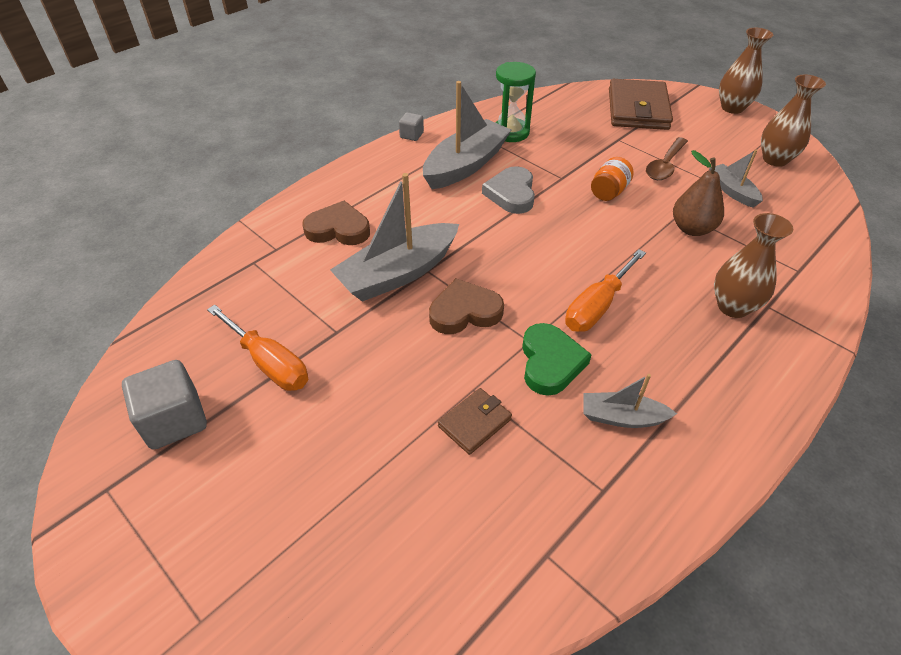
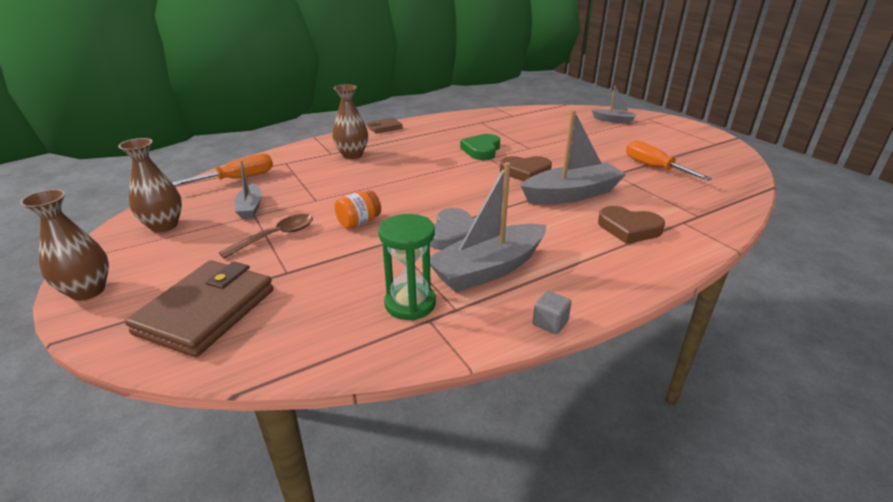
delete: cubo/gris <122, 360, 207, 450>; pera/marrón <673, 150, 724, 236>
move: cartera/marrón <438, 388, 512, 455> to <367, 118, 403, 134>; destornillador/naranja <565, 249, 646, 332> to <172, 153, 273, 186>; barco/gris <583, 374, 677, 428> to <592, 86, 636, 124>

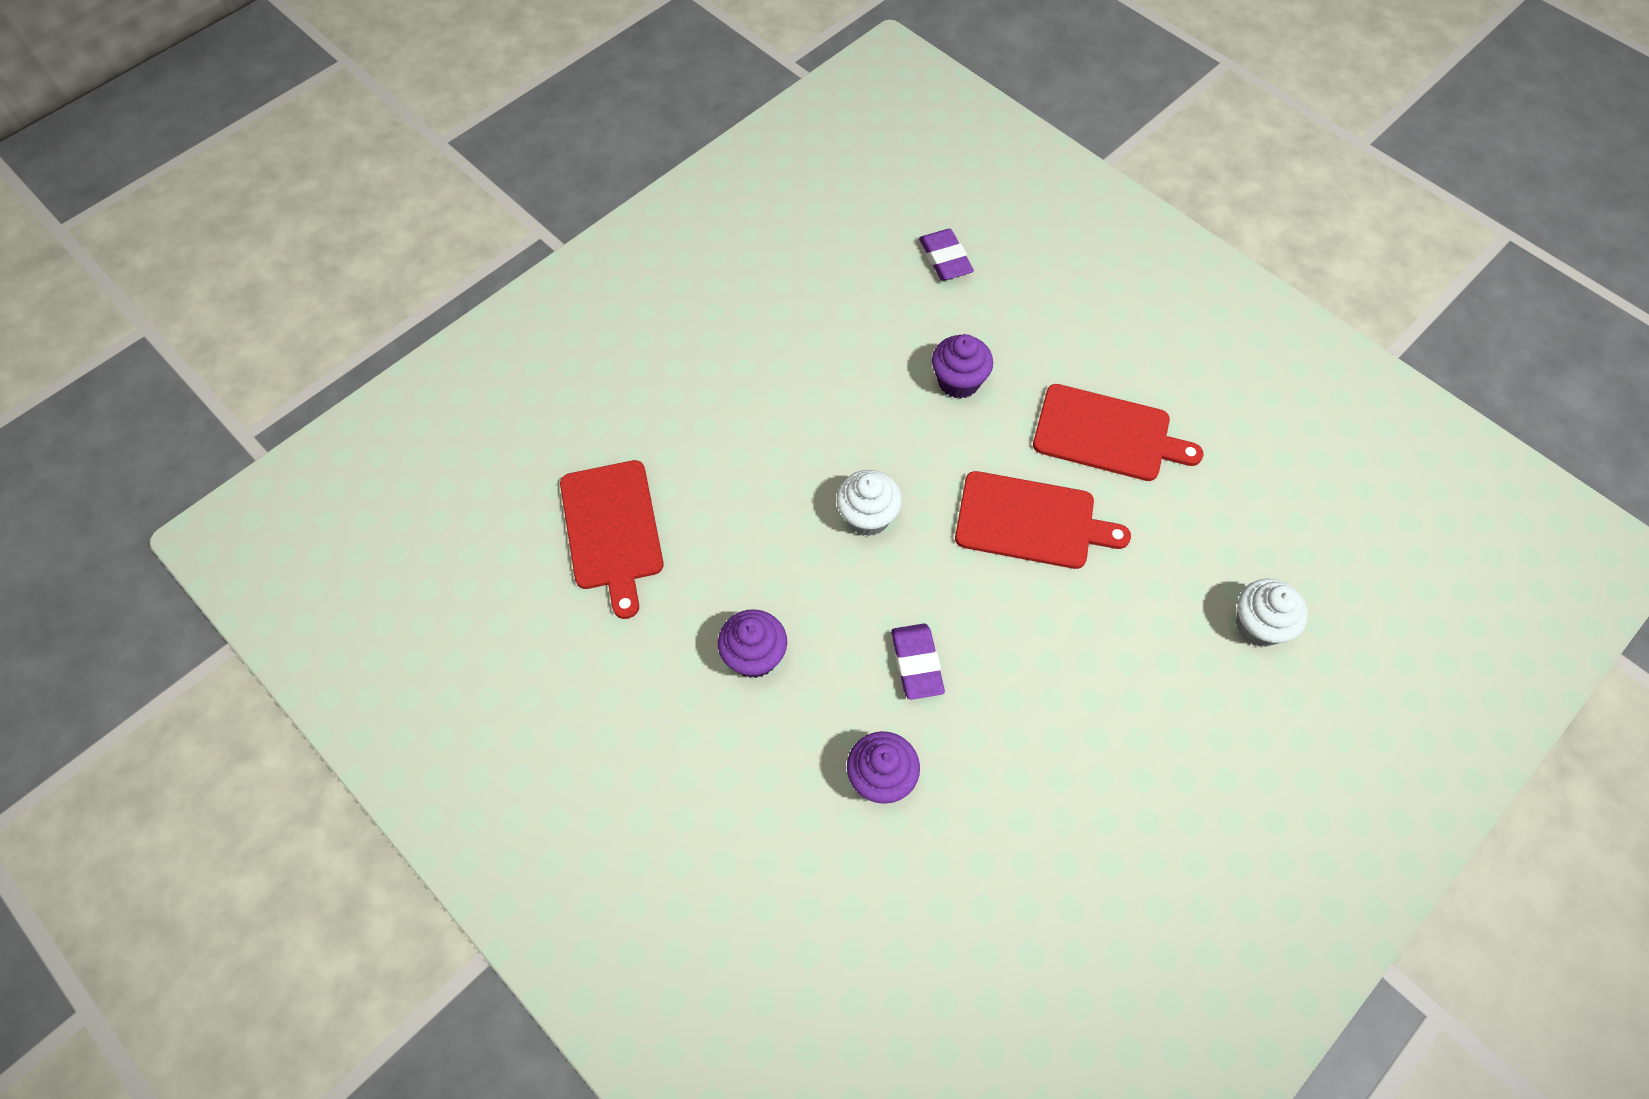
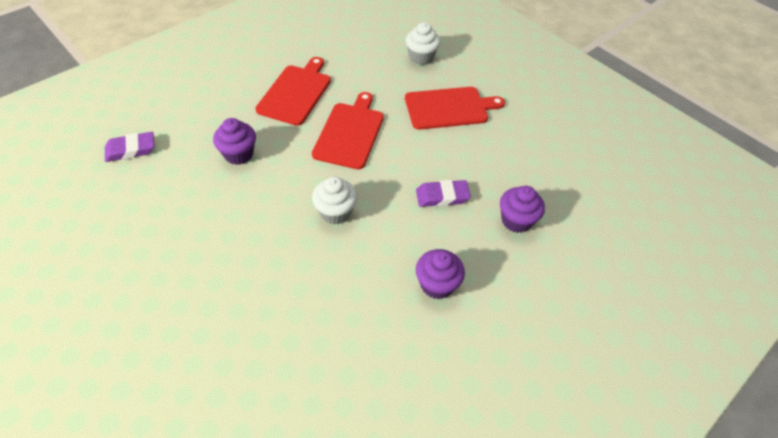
move: tabla de cortar/rojo <560, 460, 664, 619> to <405, 87, 505, 130>

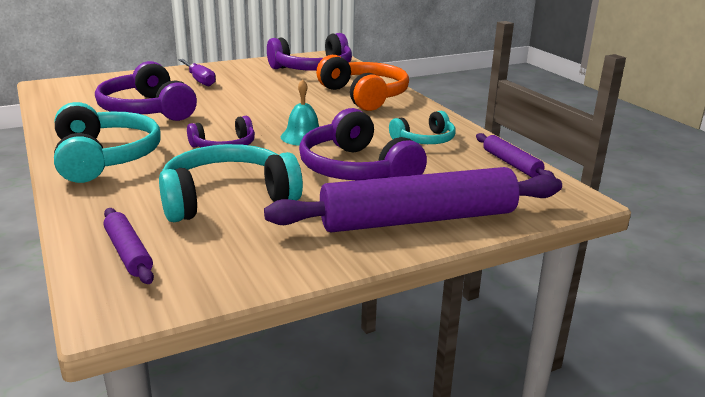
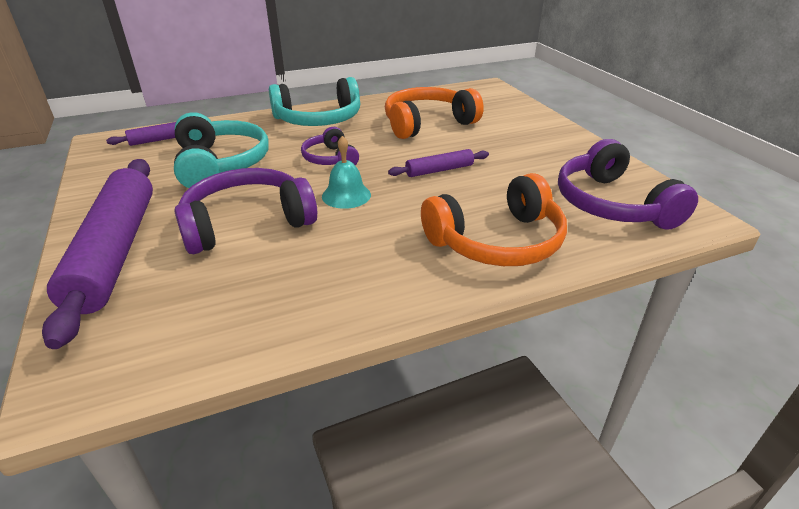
delete: destornillador/morado <178, 59, 216, 86>; auriculares/turquesa <389, 111, 456, 144>
move: rodillo/morado <476, 133, 555, 178> to <388, 149, 489, 177>
recolor: auriculares/morado <95, 61, 197, 121> to auriculares/naranja <385, 87, 484, 139>

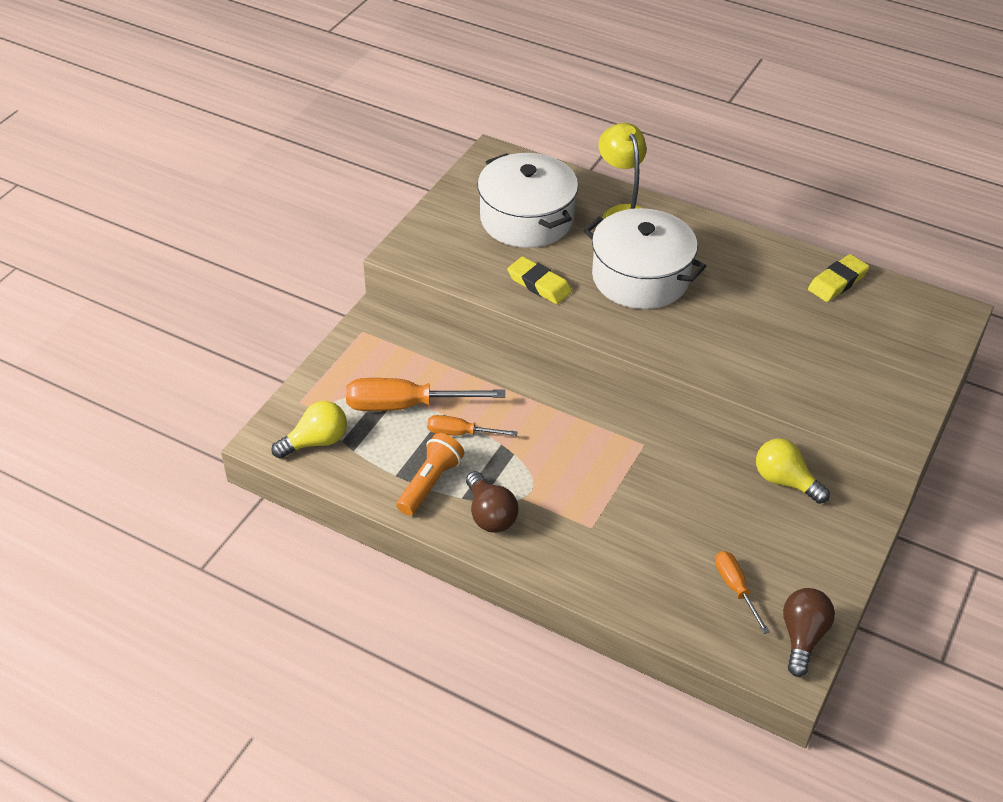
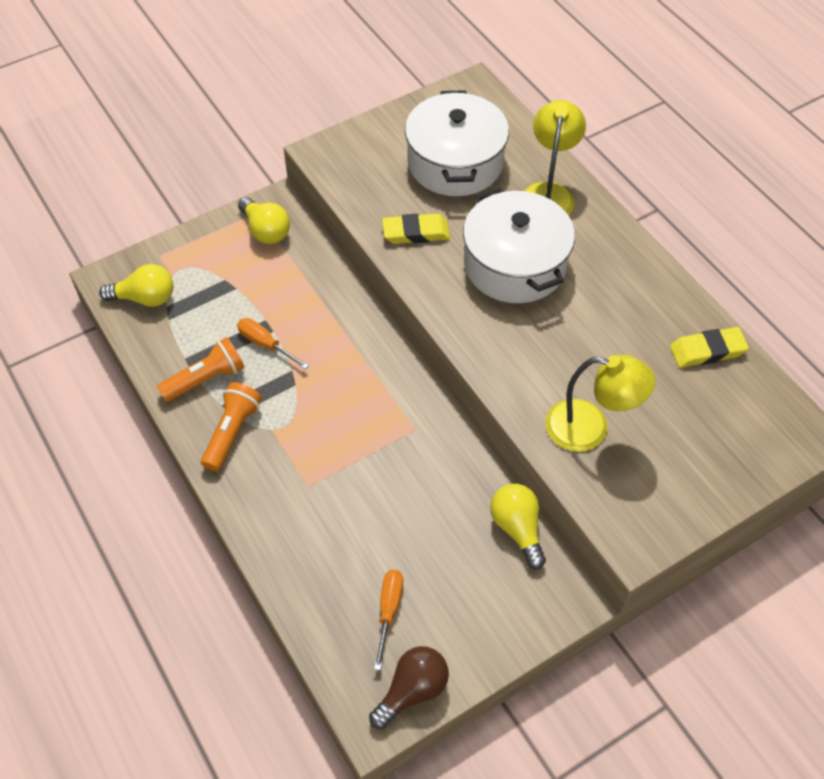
delete: destornillador/naranja <346, 378, 505, 411>
insert: bombilla/amarillo <238, 197, 290, 244>; lámpara/amarillo <545, 355, 655, 452>
replace: bombilla/marrón <466, 471, 519, 533> to lámpara de mano/naranja <201, 382, 262, 471>
rotate: goma de borrar/amarillo <507, 256, 572, 304> = <382, 214, 450, 244> 75 degrees counterclockwise

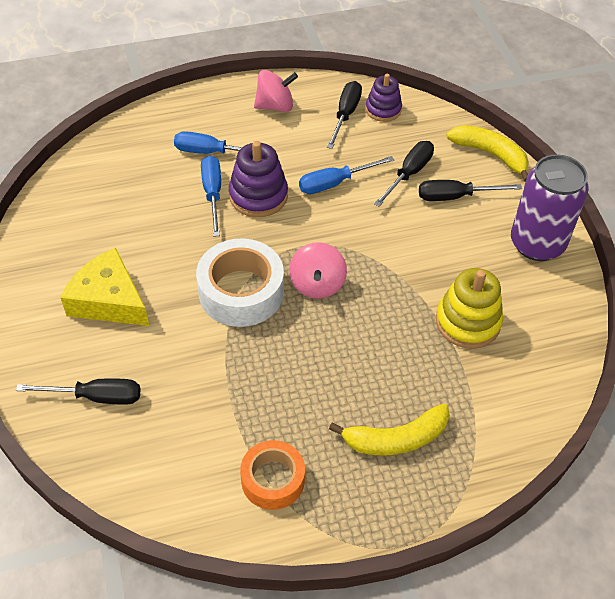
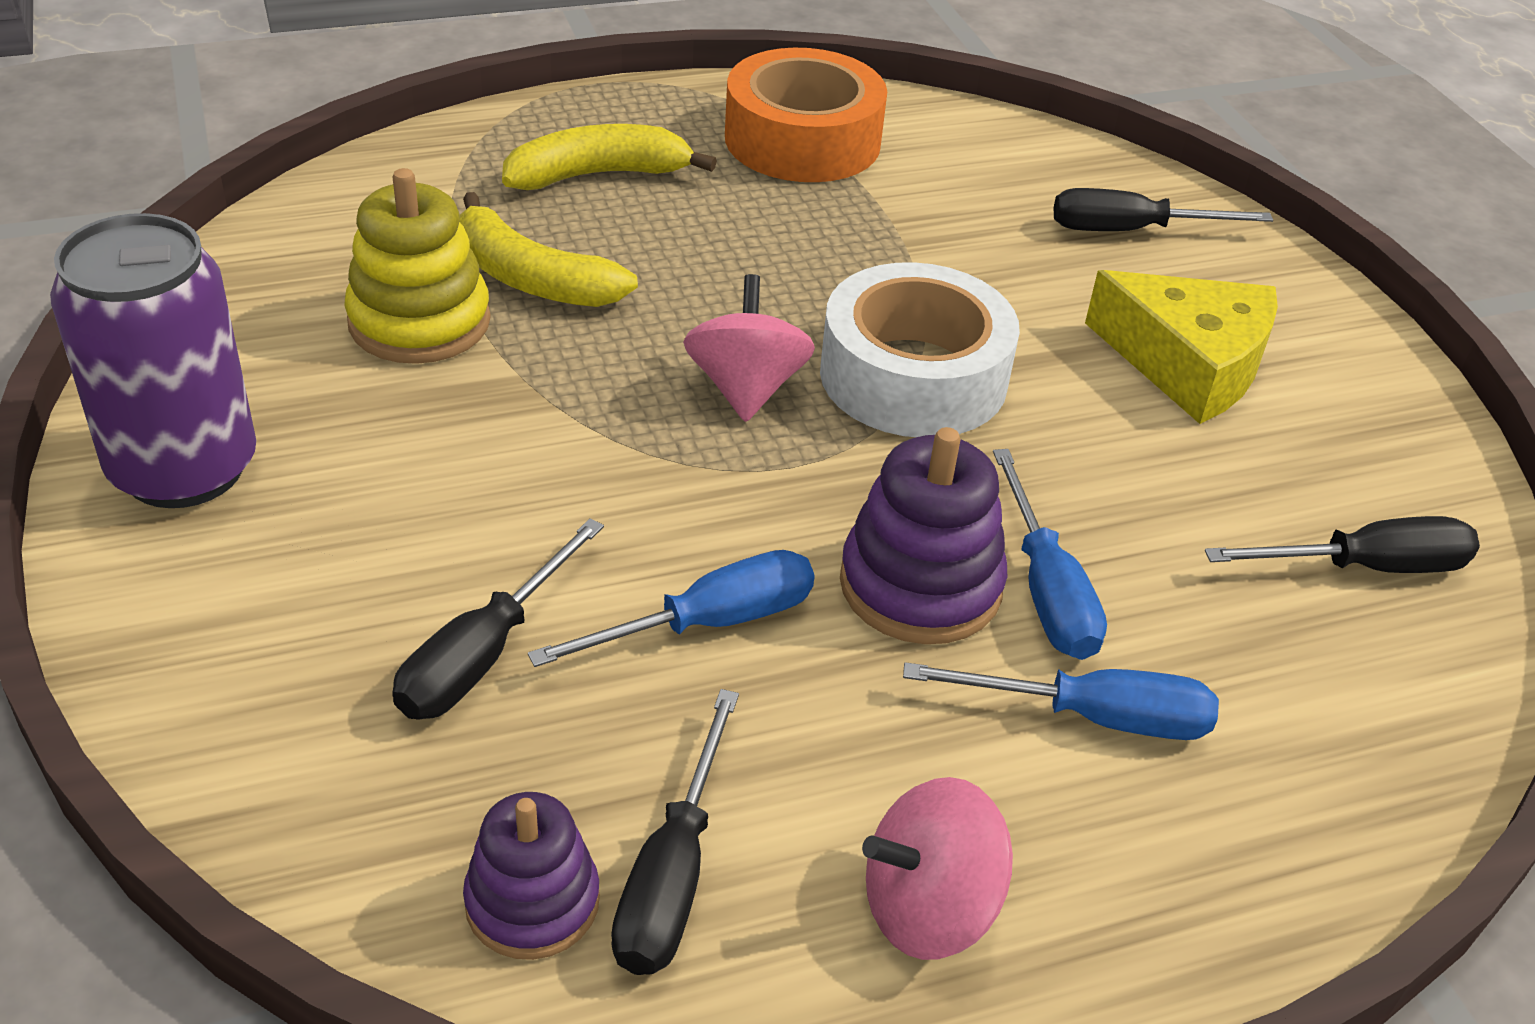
move: destornillador/negro <419, 180, 522, 201> to <1205, 516, 1480, 573>; plátano/amarillo <446, 125, 529, 182> to <459, 192, 638, 307>
resize: cinta adhesiva/naranja <240, 440, 305, 510> = <725, 48, 887, 182> x1.55

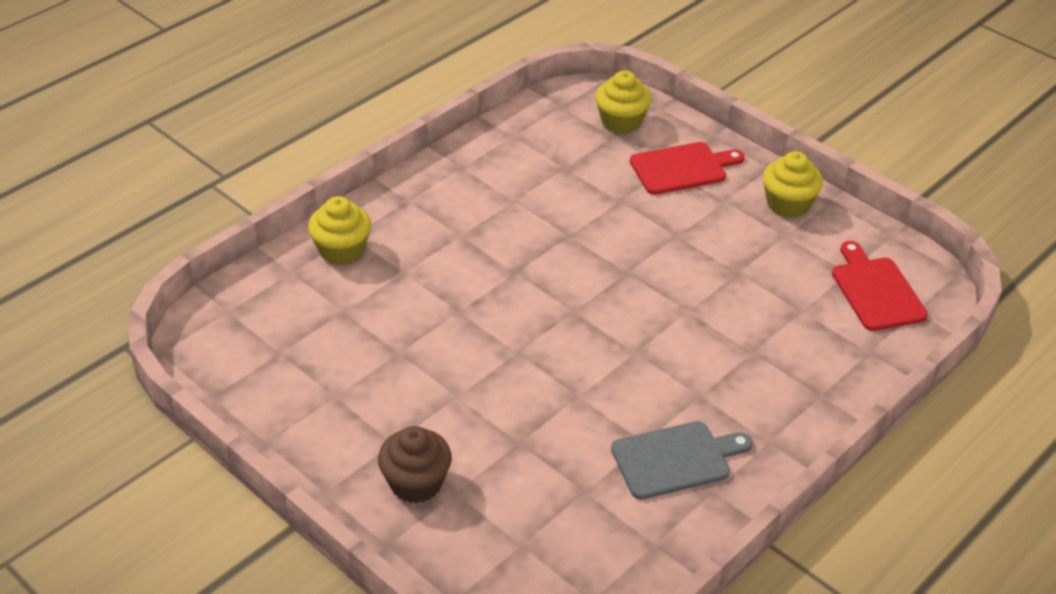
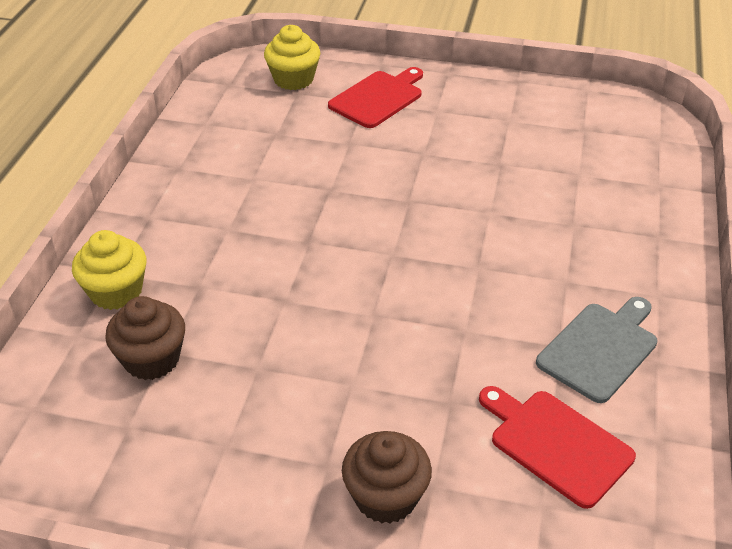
delete: magdalena/amarillo <763, 151, 823, 218>
insert: magdalena/marrón <105, 296, 185, 380>
move: tabla de cortar/rojo <832, 241, 928, 331> to <479, 386, 636, 509>

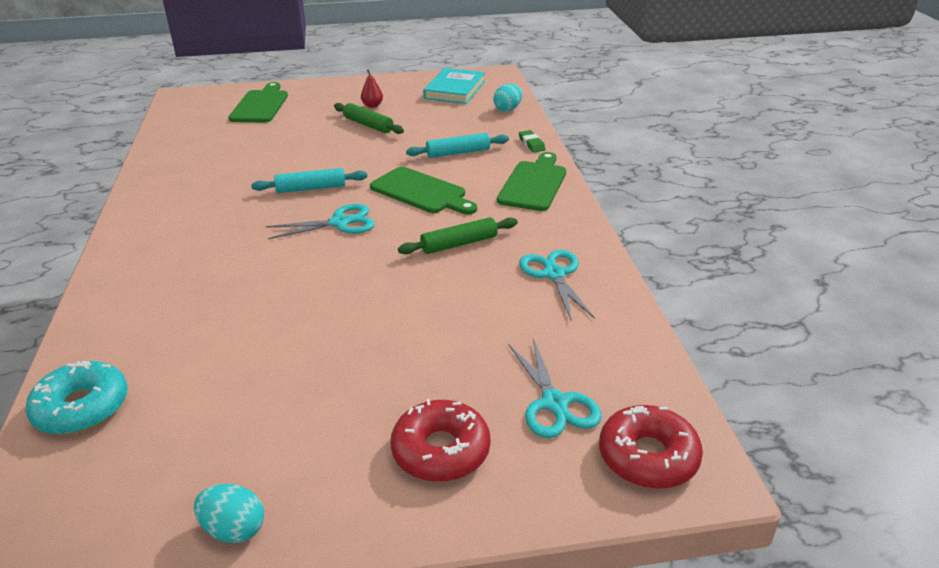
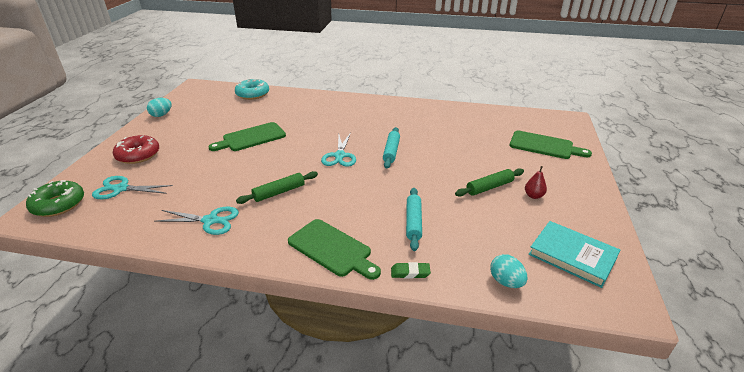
move: tabla de cortar/verde <370, 167, 477, 215> to <208, 122, 286, 151>
recolor: rosquilla/rojo <599, 405, 703, 489> to rosquilla/verde <26, 180, 84, 217>
rotate: rodillo/verde <398, 217, 518, 254> = <236, 171, 318, 204> 60 degrees clockwise

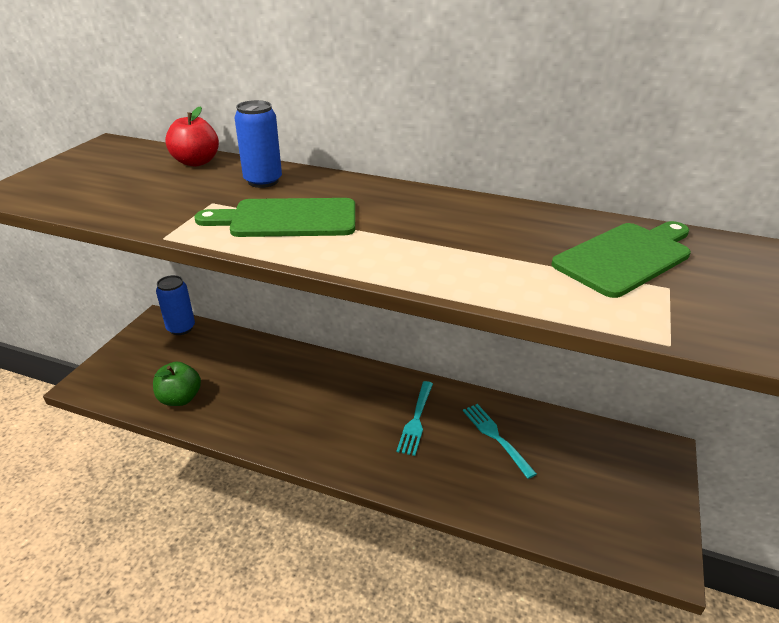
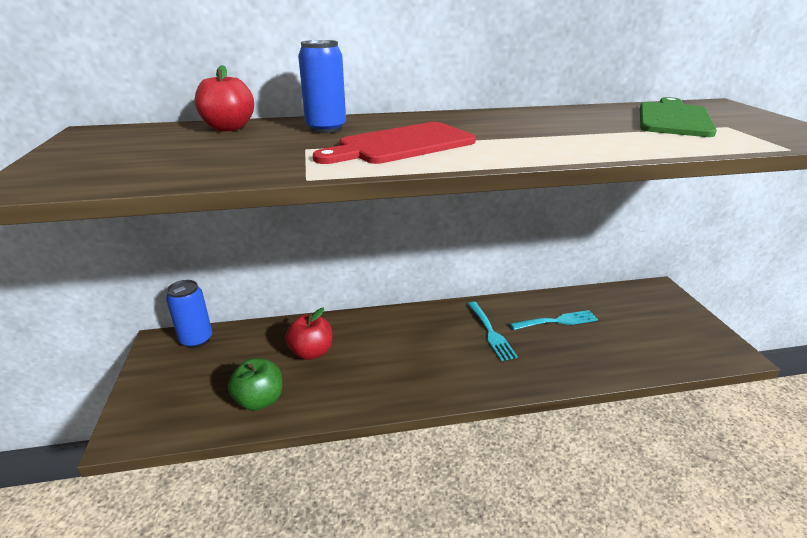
insert: manzana/rojo <285, 308, 332, 360>
recolor: tabla de cortar/verde <195, 198, 355, 237> to tabla de cortar/rojo <313, 122, 476, 164>
rotate: tenedor/turquesa <463, 404, 537, 479> = <510, 310, 598, 330> 135 degrees clockwise

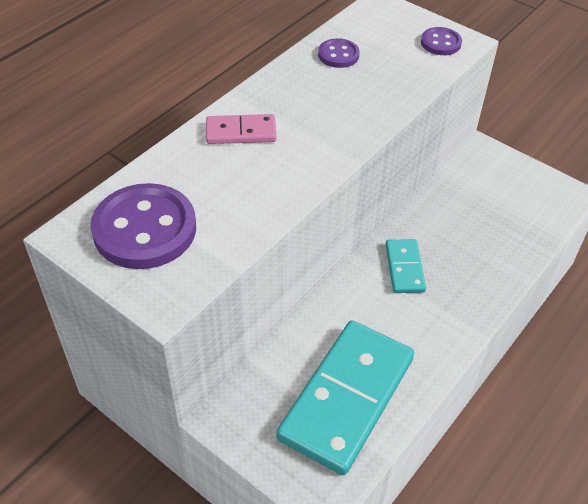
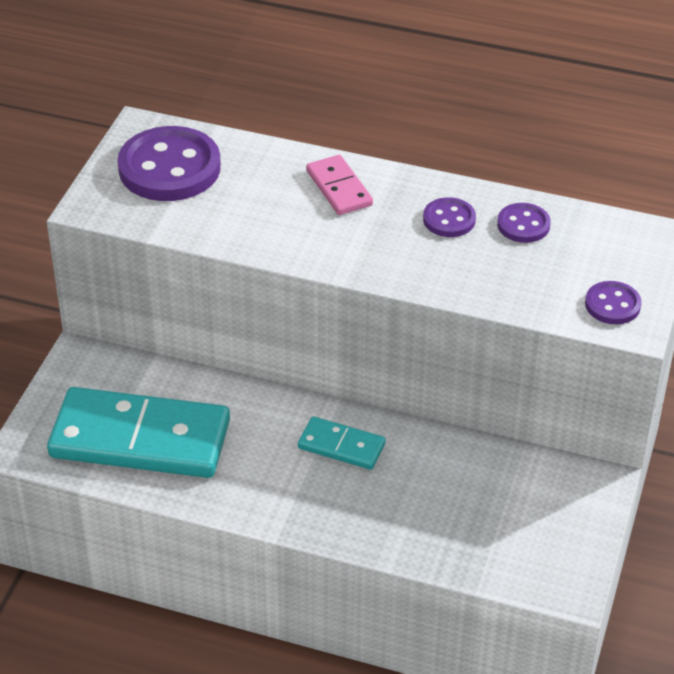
insert: botón/morado <423, 197, 476, 237>
rotate: ficha de dominó/turquesa <386, 239, 426, 293> = <298, 416, 386, 470> 45 degrees clockwise

